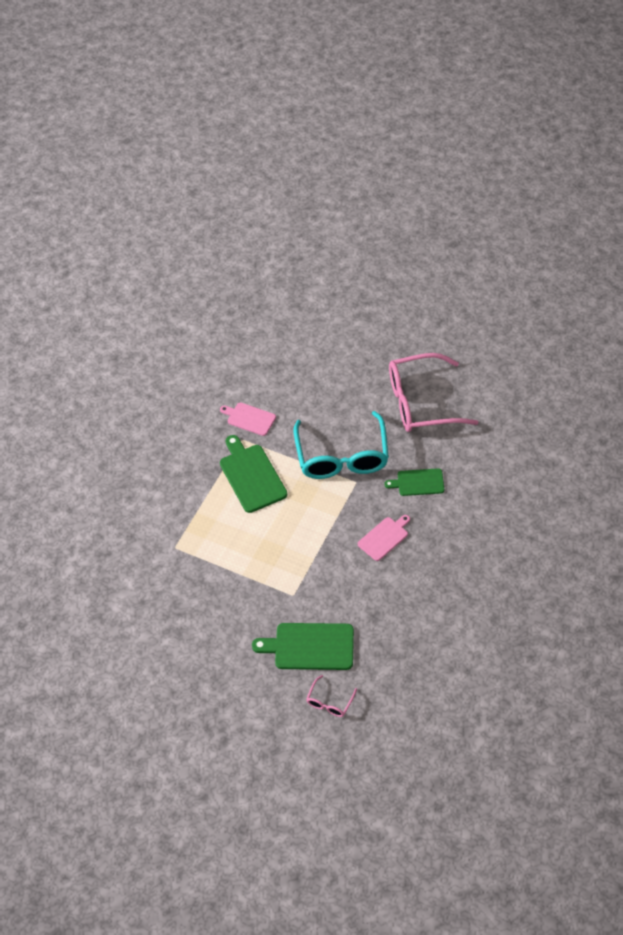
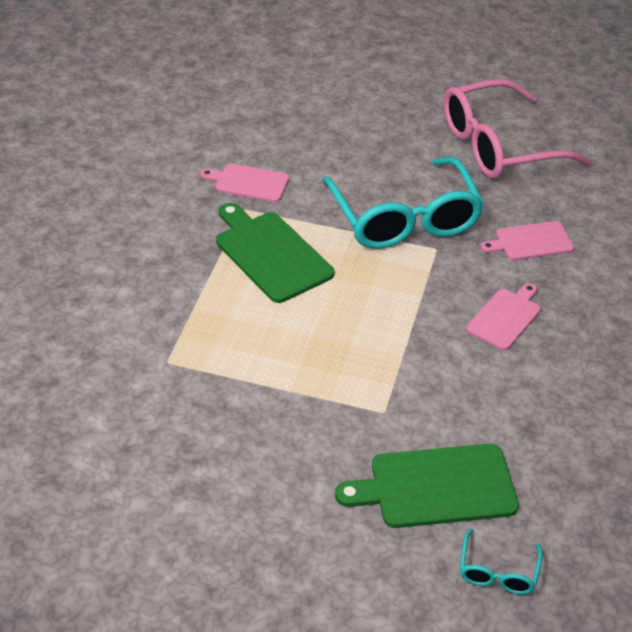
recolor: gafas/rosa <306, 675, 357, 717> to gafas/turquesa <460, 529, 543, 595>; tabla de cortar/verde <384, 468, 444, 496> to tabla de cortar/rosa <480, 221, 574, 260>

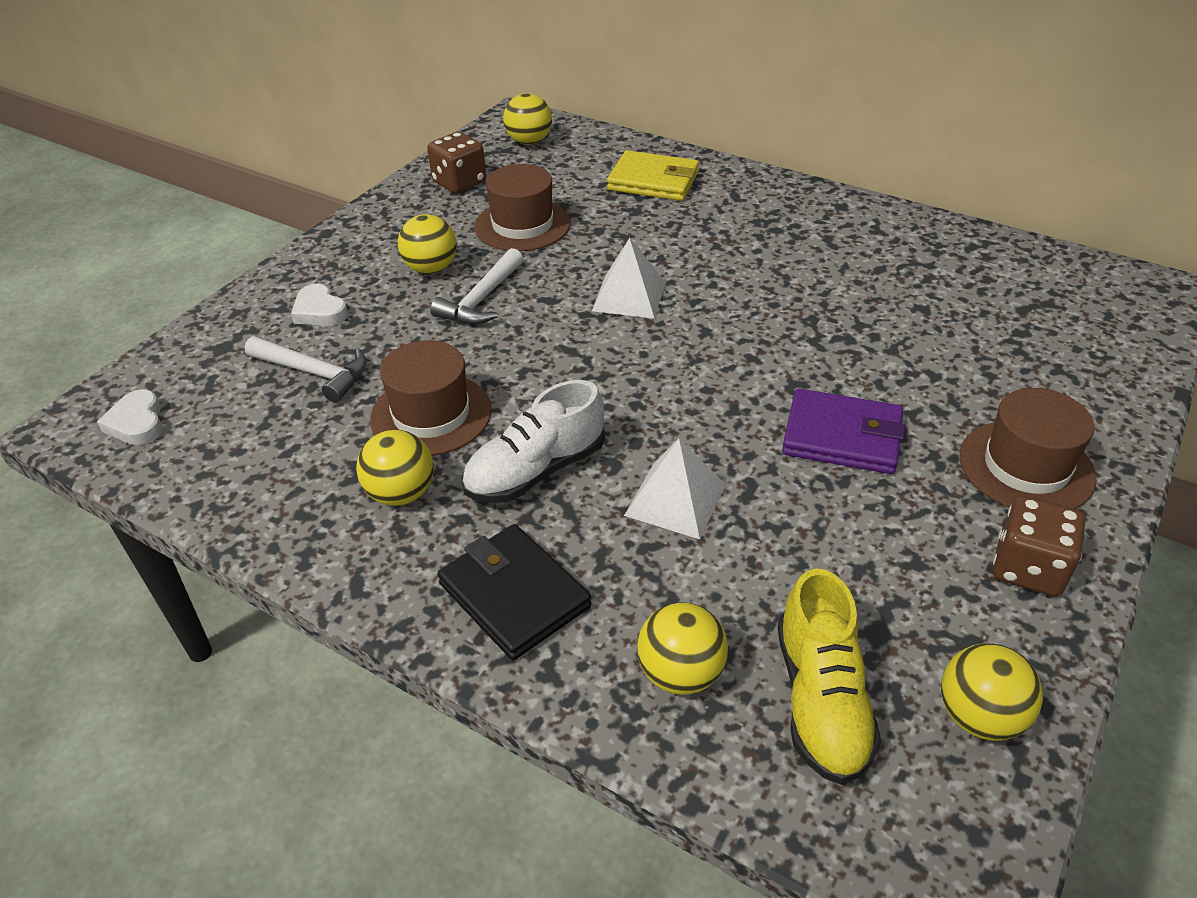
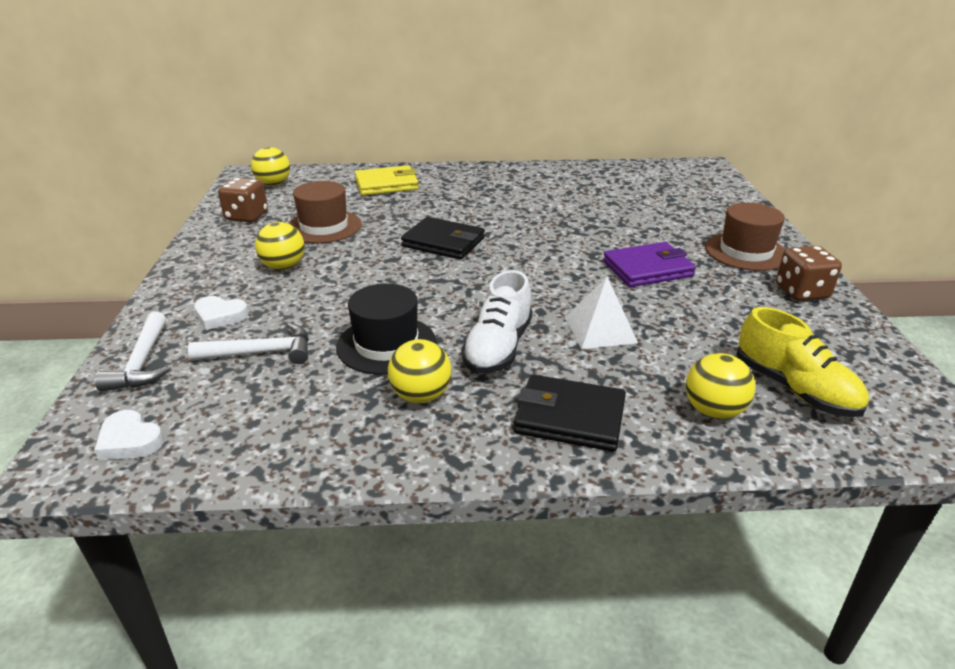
delete: pelota/amarillo <941, 643, 1043, 741>
move: martillo/blanco <430, 248, 523, 325> to <95, 311, 170, 391>
replace: pirámide/blanco <592, 238, 666, 319> to cartera/negro <401, 217, 485, 259>
recolor: sombrero/marrón <370, 340, 492, 456> to sombrero/negro <336, 284, 437, 375>

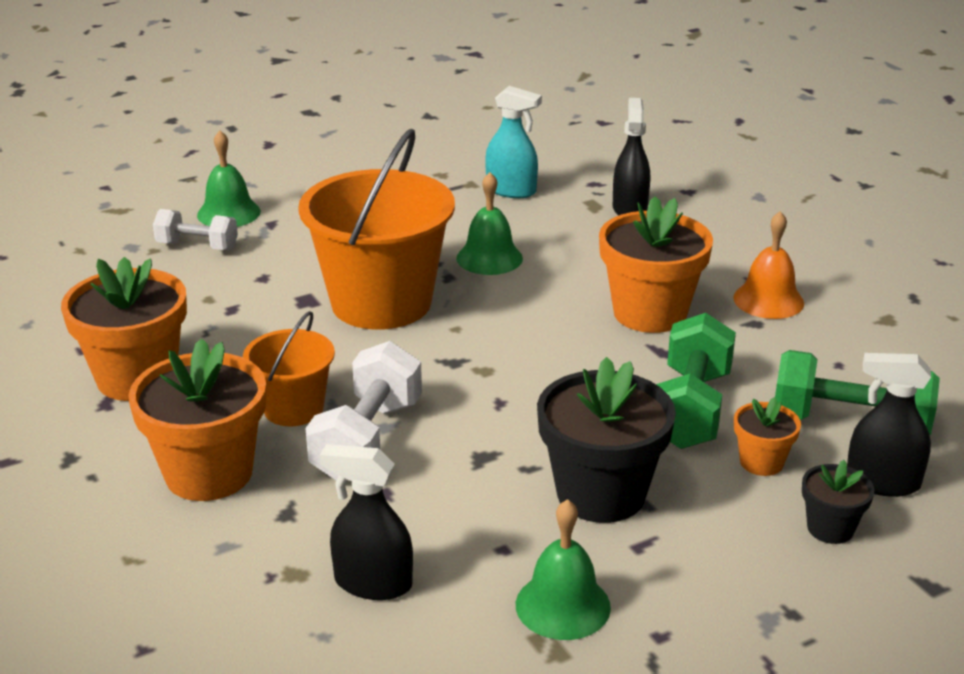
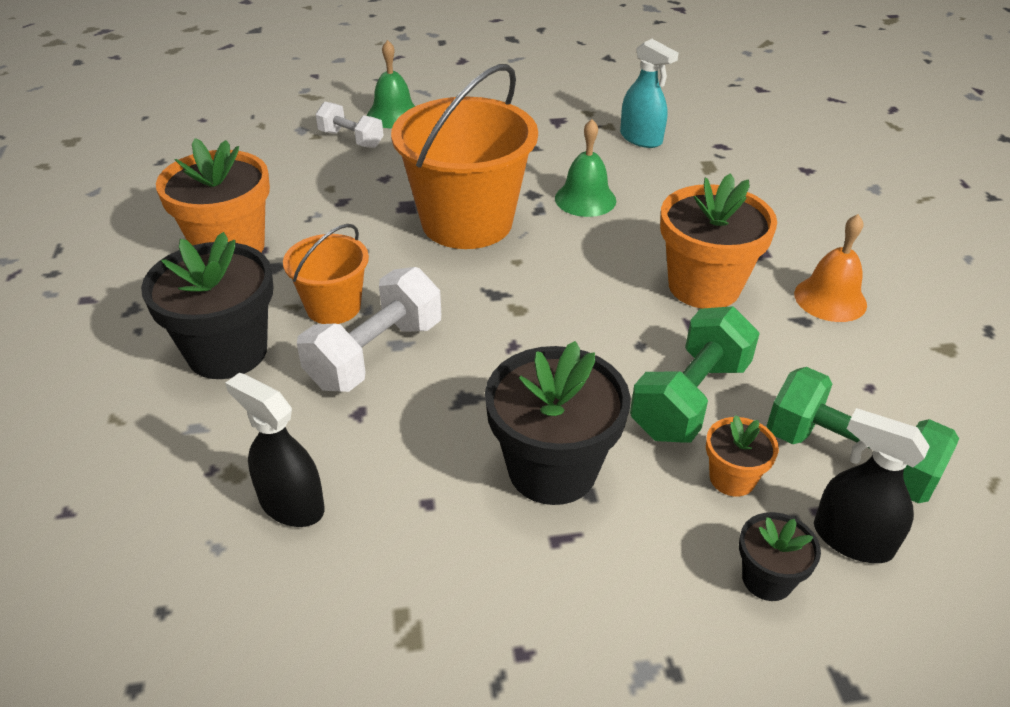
delete: campana/verde <516, 499, 611, 640>; pulverizador/negro <613, 98, 650, 216>
recolor: maceta/naranja <128, 338, 266, 501> to maceta/negro <141, 232, 273, 379>

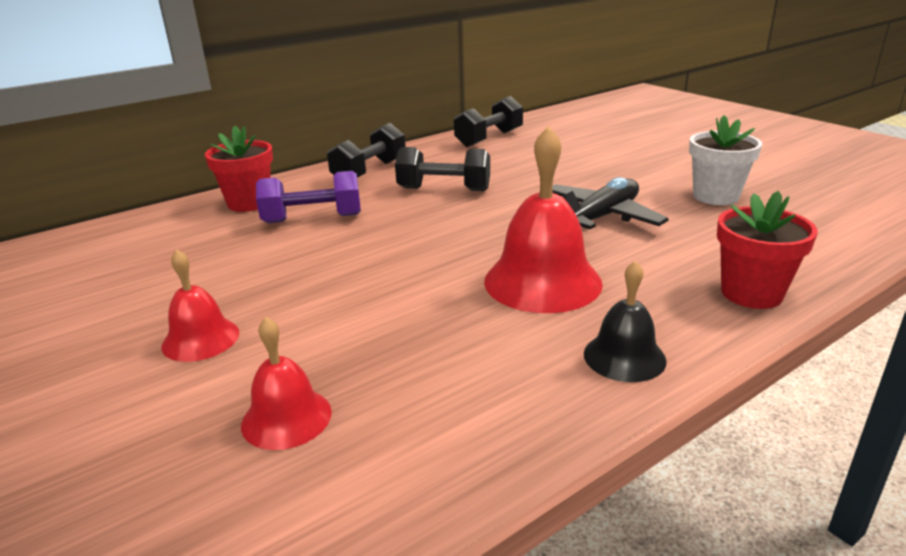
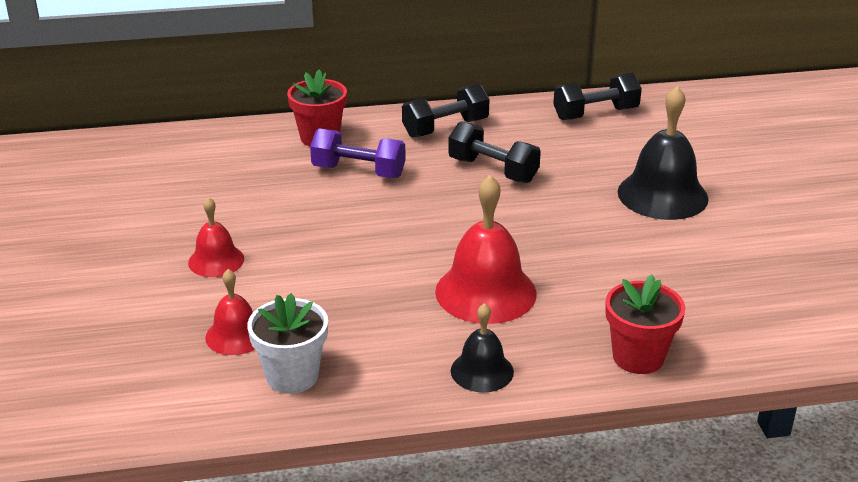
delete: avión/negro <552, 177, 669, 229>
insert: campana/negro <617, 86, 709, 220>
move: maceta/blanco <689, 115, 762, 205> to <247, 293, 328, 394>

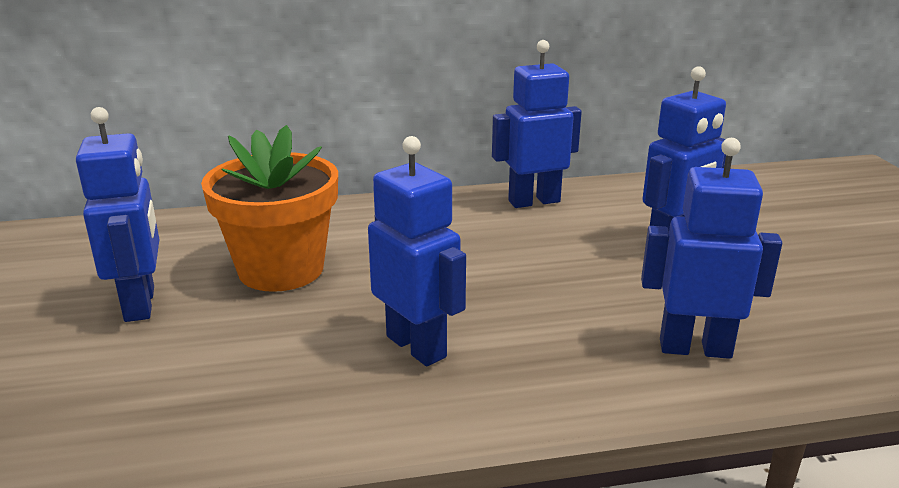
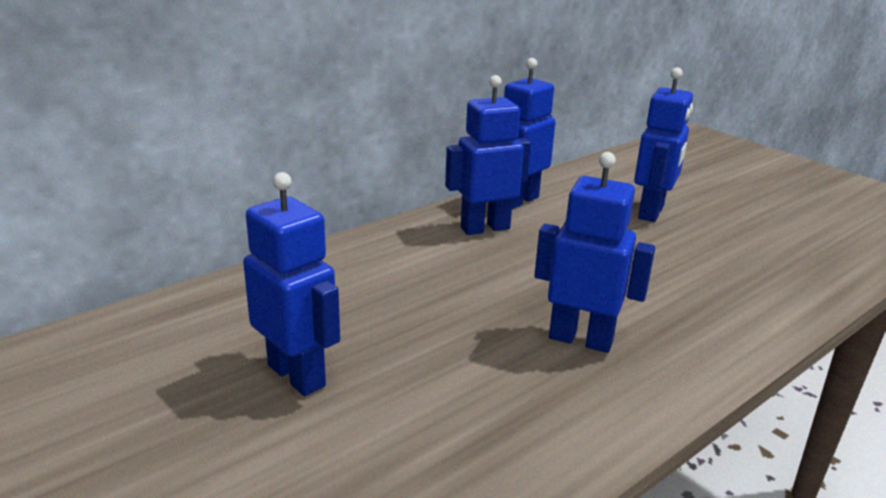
delete: maceta/naranja <201, 125, 338, 292>
move: robot/azul <641, 138, 782, 359> to <445, 75, 531, 235>

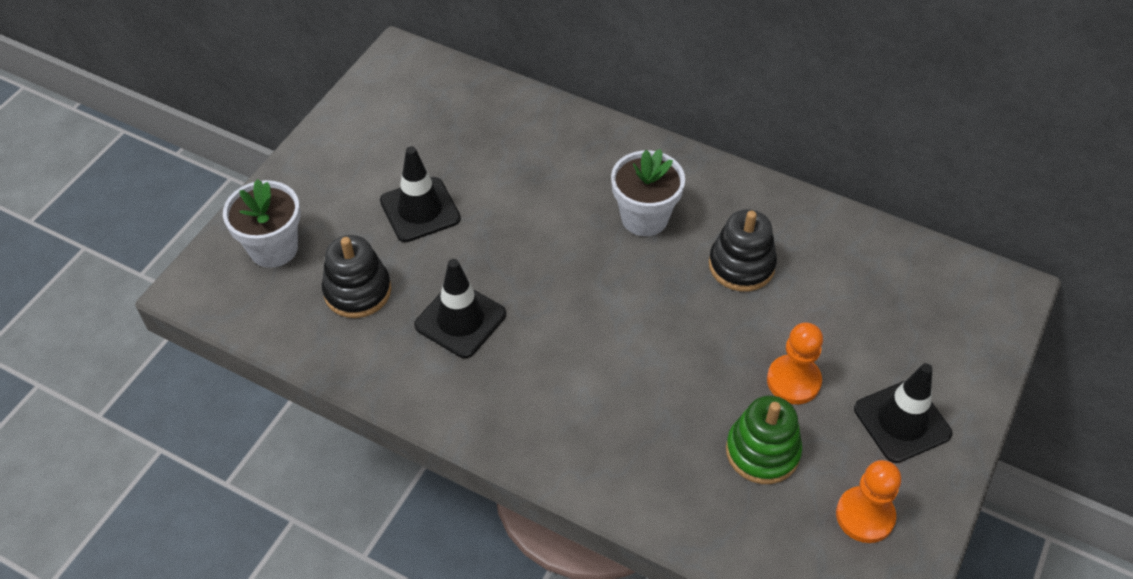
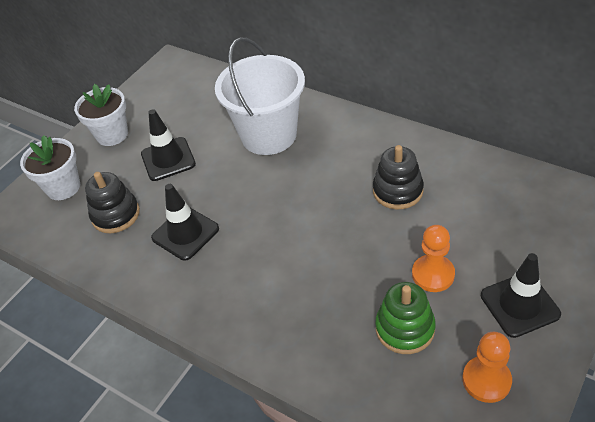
insert: balde/blanco <215, 37, 305, 155>
move: maceta/blanco <611, 149, 685, 236> to <74, 84, 128, 146>

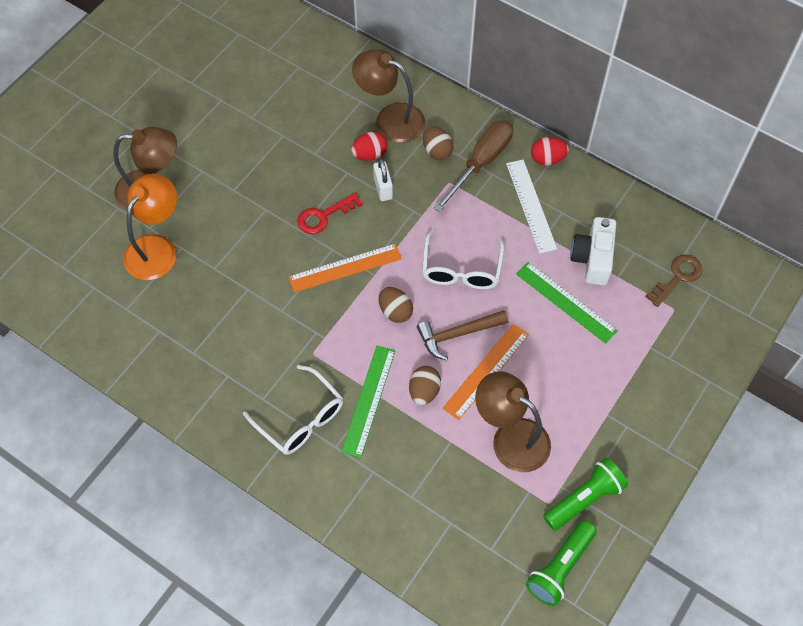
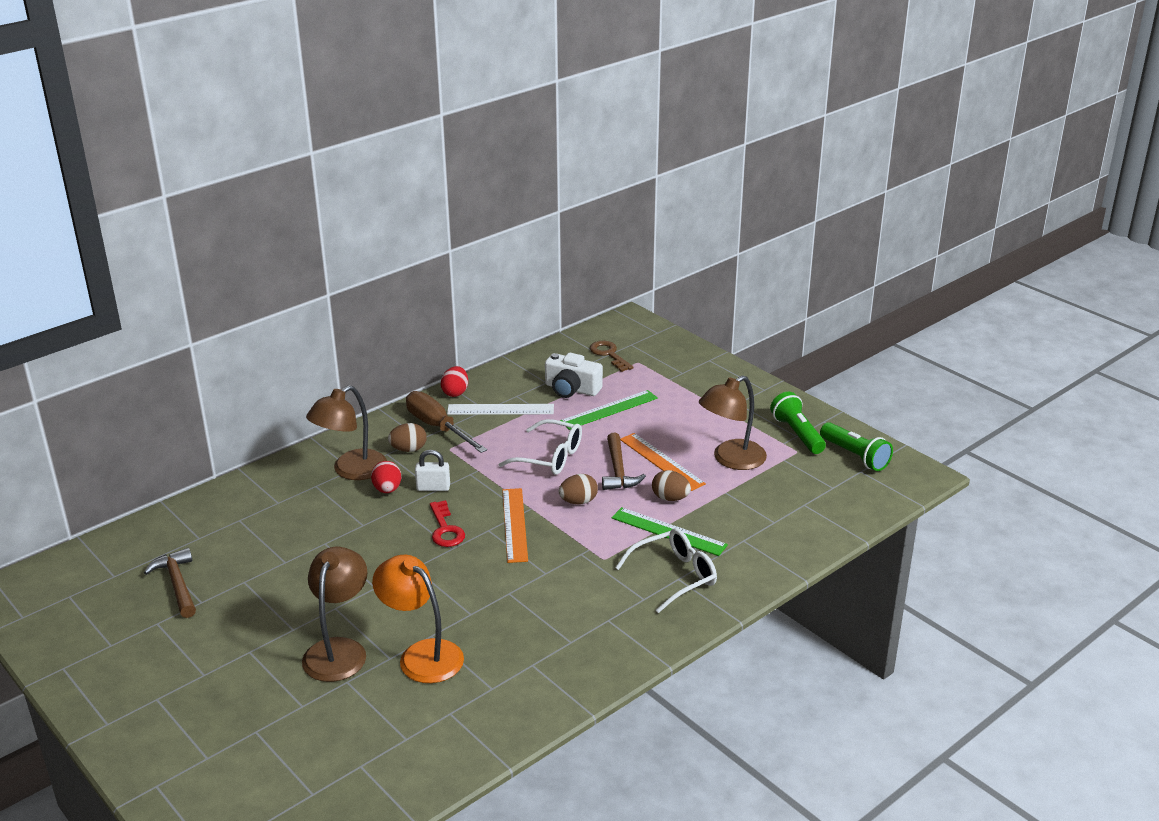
insert: martillo/marrón <144, 548, 196, 618>

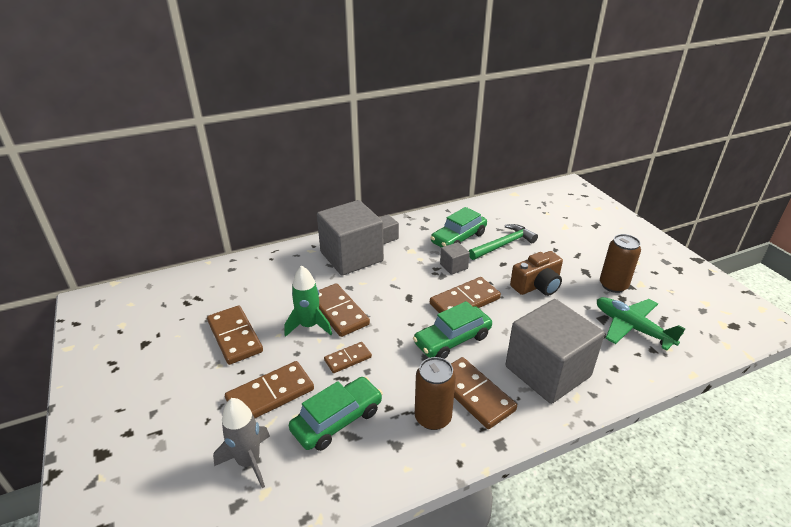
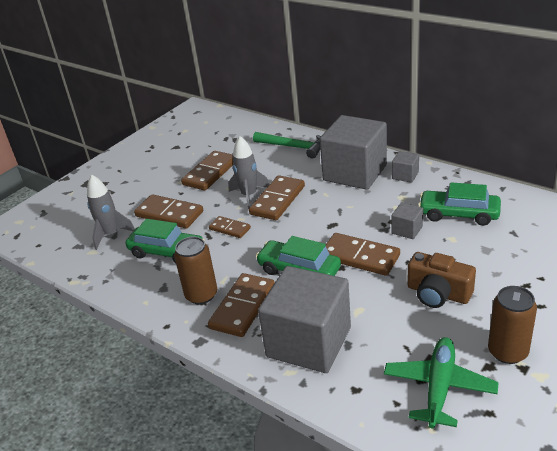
move: martillo/verde <469, 224, 538, 260> to <253, 132, 321, 159>
recolor: cohete/verde <284, 265, 332, 337> to cohete/gris <228, 136, 269, 210>

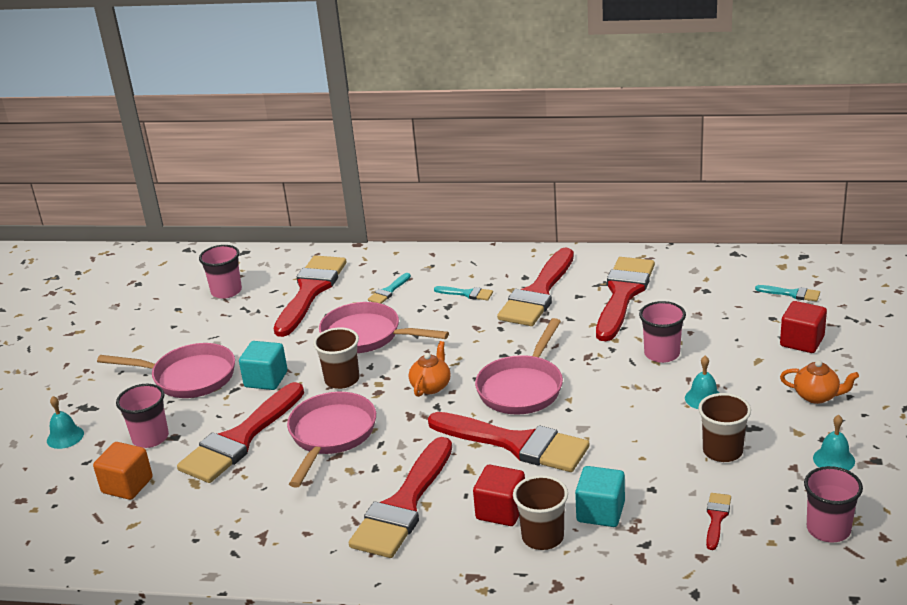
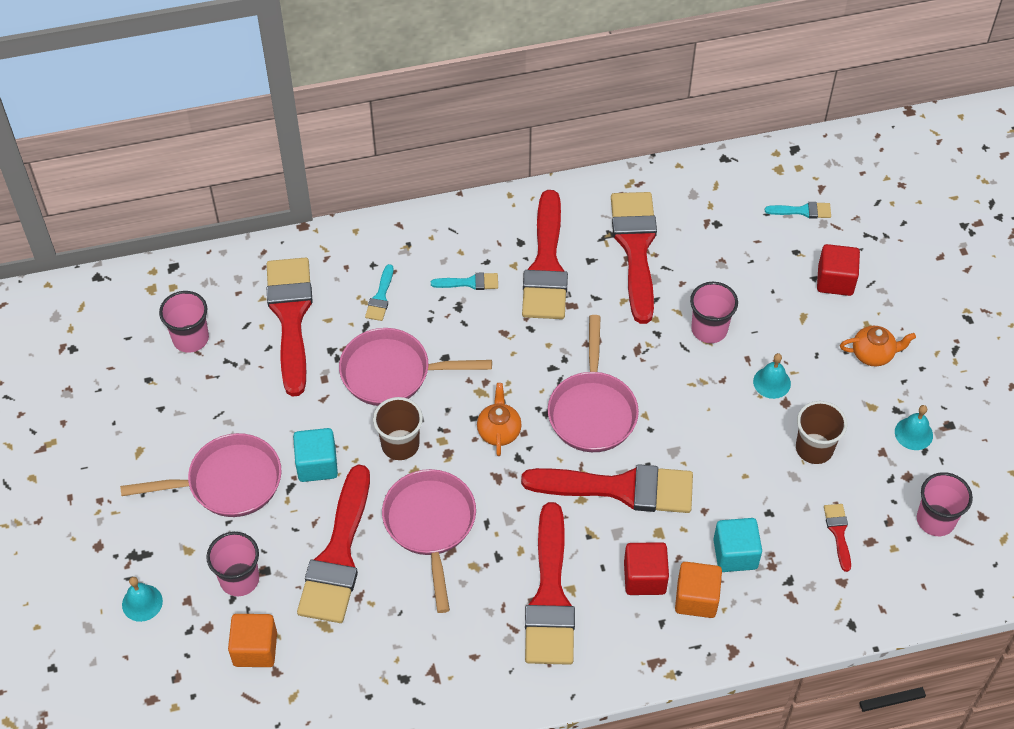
replace: vaso/marrón <513, 475, 568, 550> to cubo/naranja <675, 562, 722, 618>

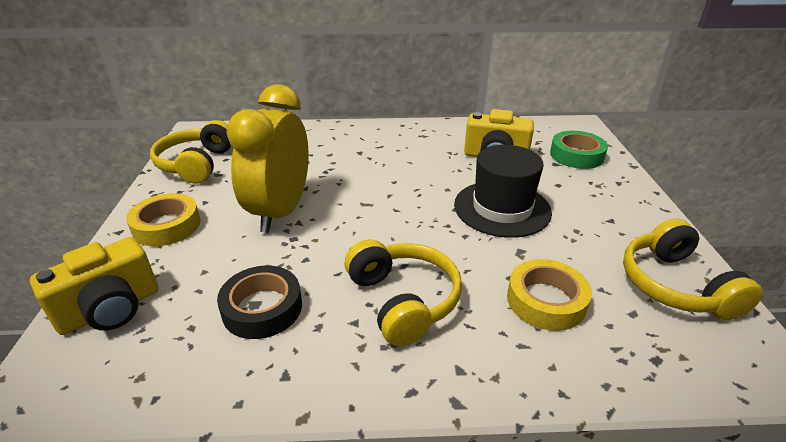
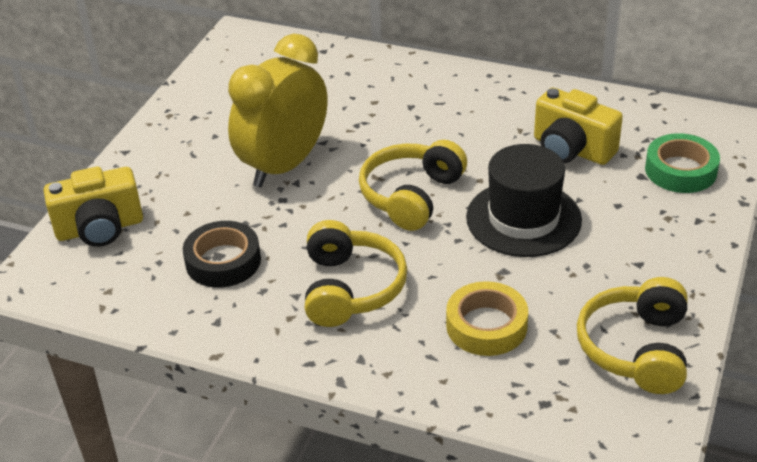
delete: cinta adhesiva/amarillo <126, 193, 200, 246>
move: auriculares/amarillo <150, 120, 231, 184> to <359, 140, 467, 231>

